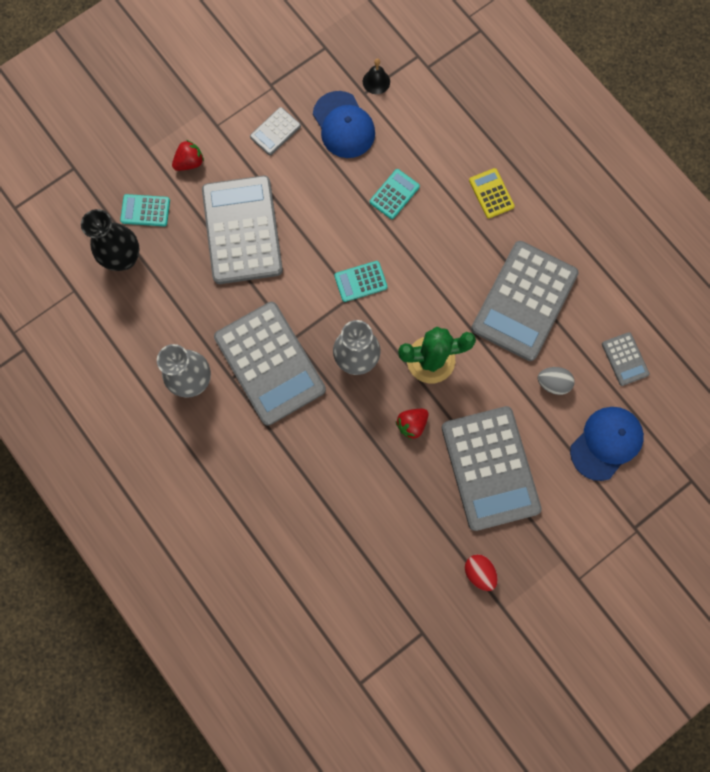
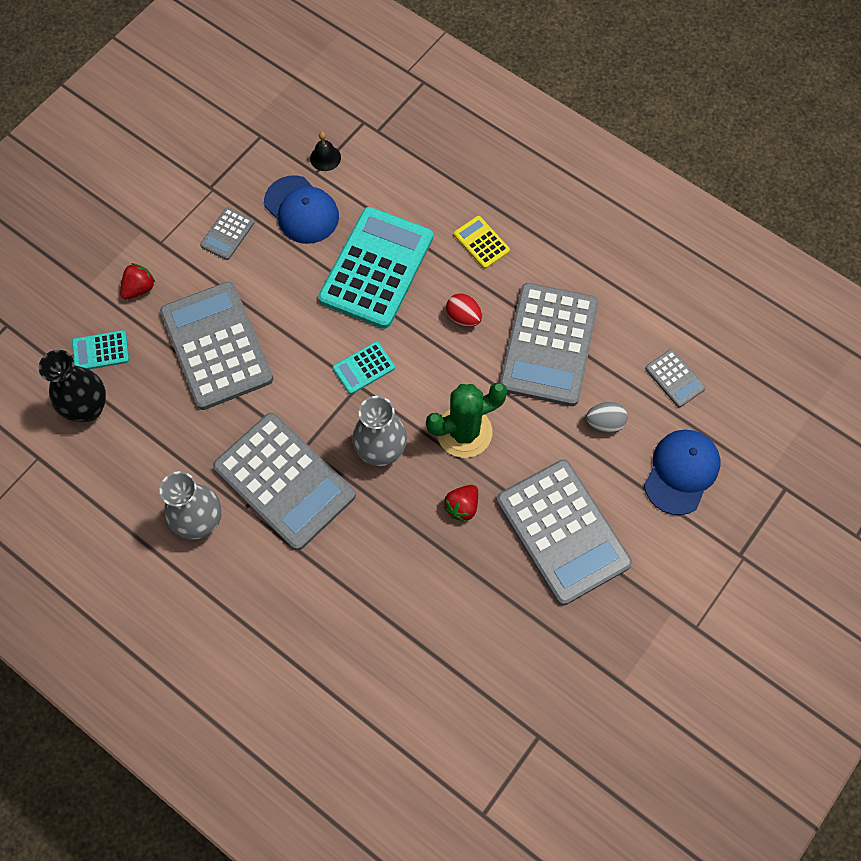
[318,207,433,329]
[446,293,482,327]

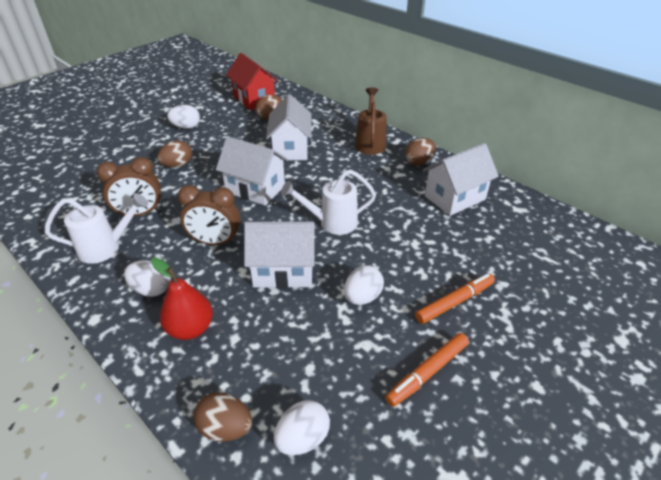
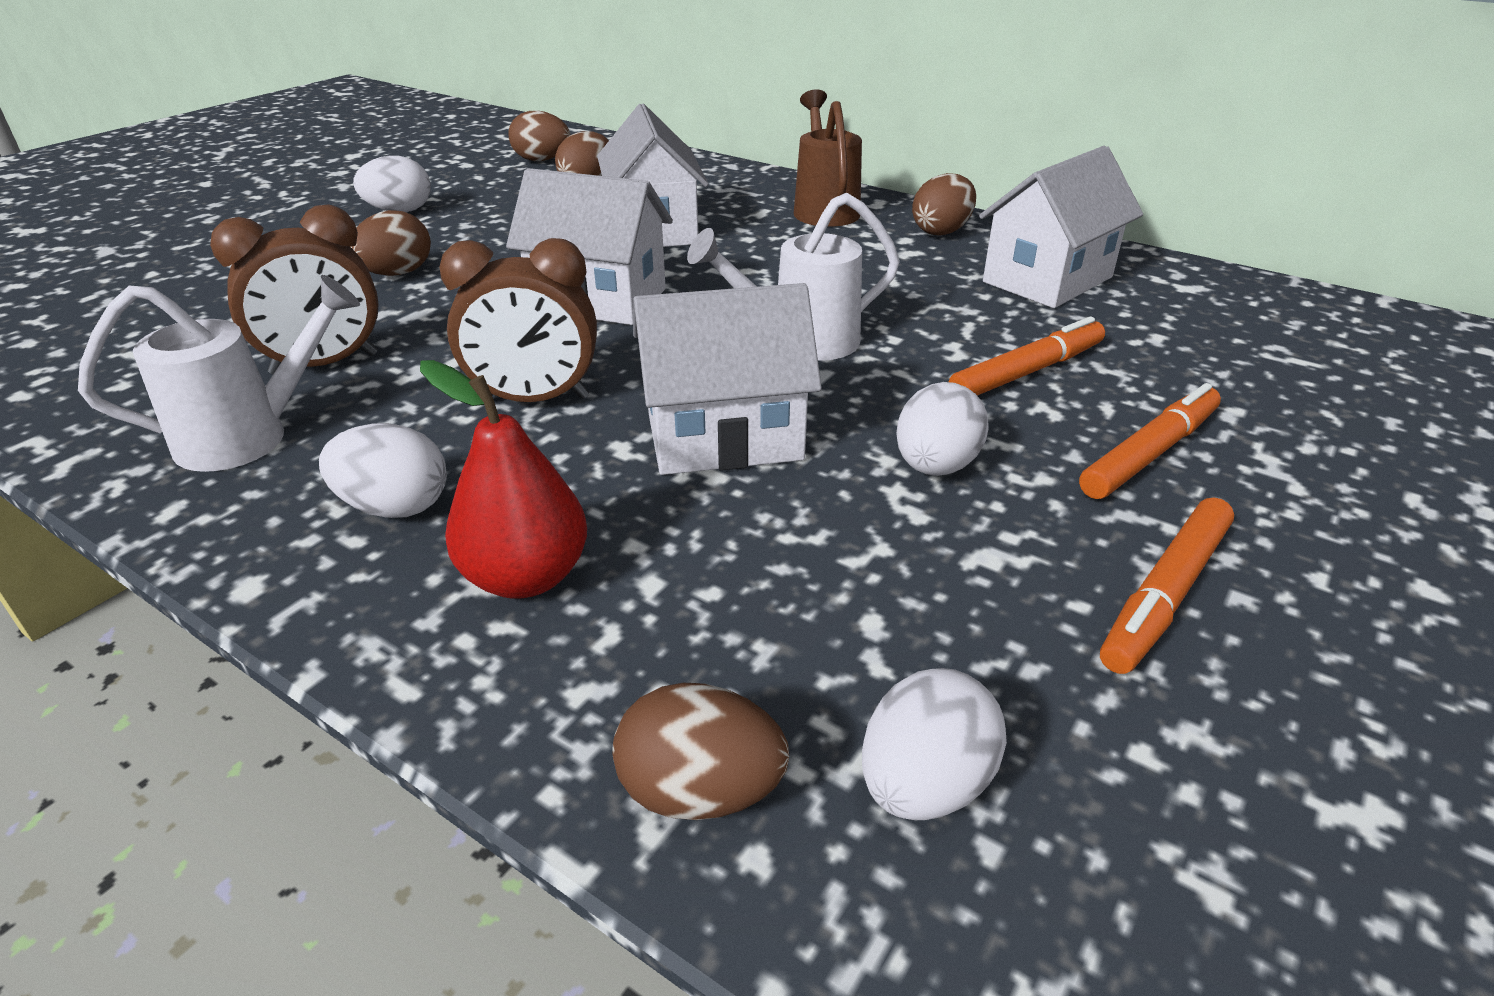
[508,110,570,161]
[949,317,1105,396]

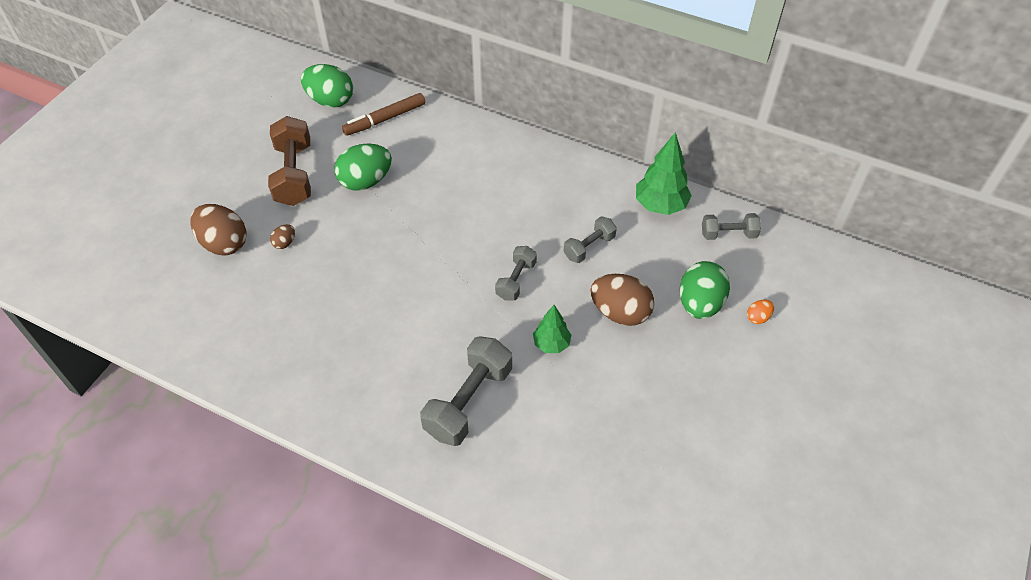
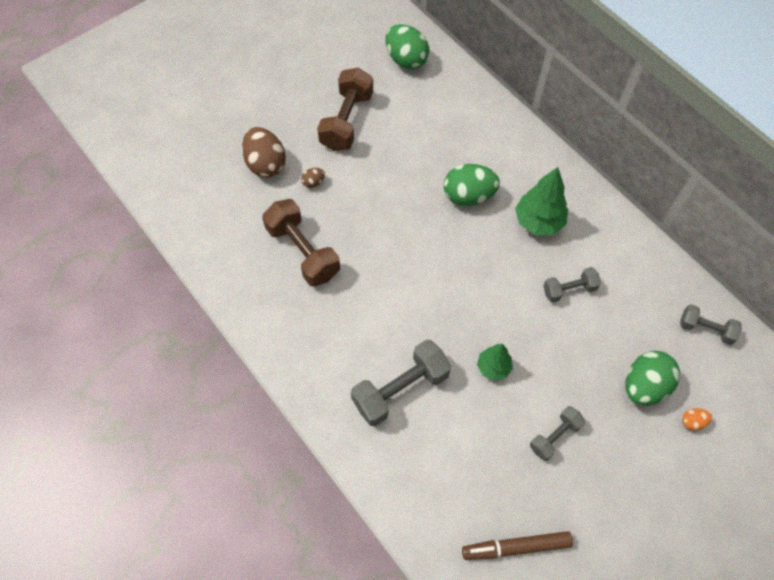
[262,199,340,287]
[444,164,500,206]
[462,531,573,560]
[515,167,568,235]
[530,406,586,461]
[590,274,654,326] (first image)

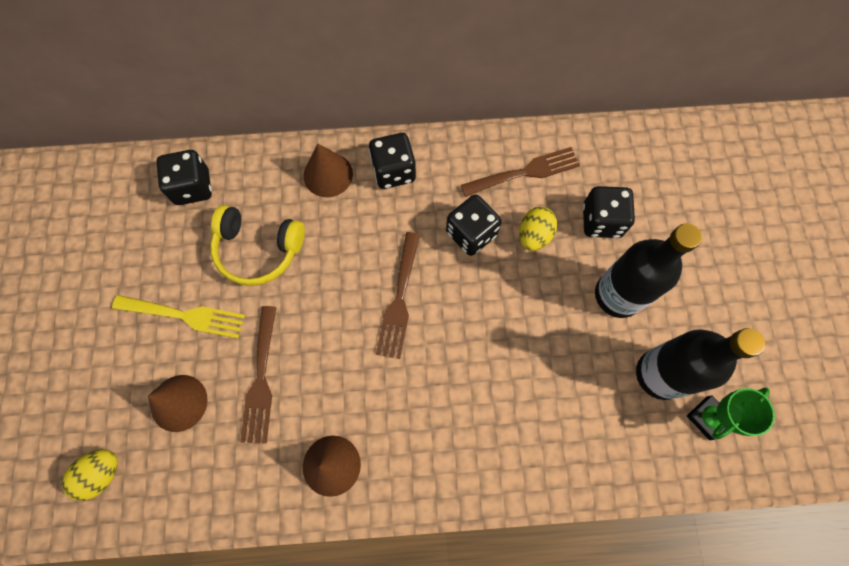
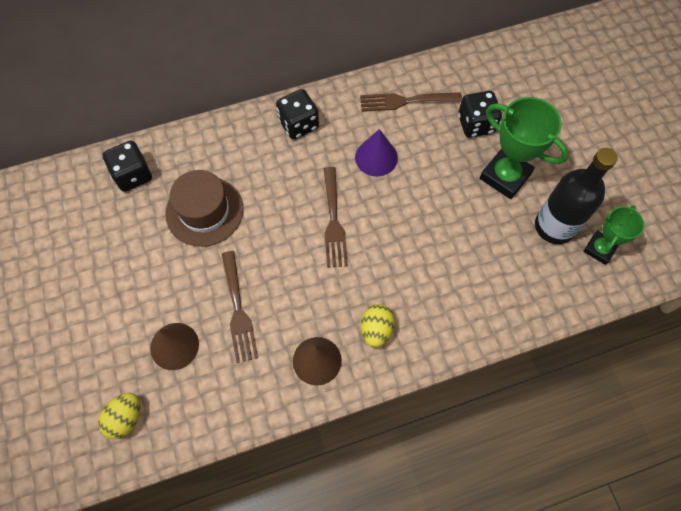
[165,170,244,247]
[355,129,398,177]
[360,92,462,112]
[361,304,395,348]
[480,97,569,199]
[112,295,245,339] (first image)
[303,143,353,197] (first image)

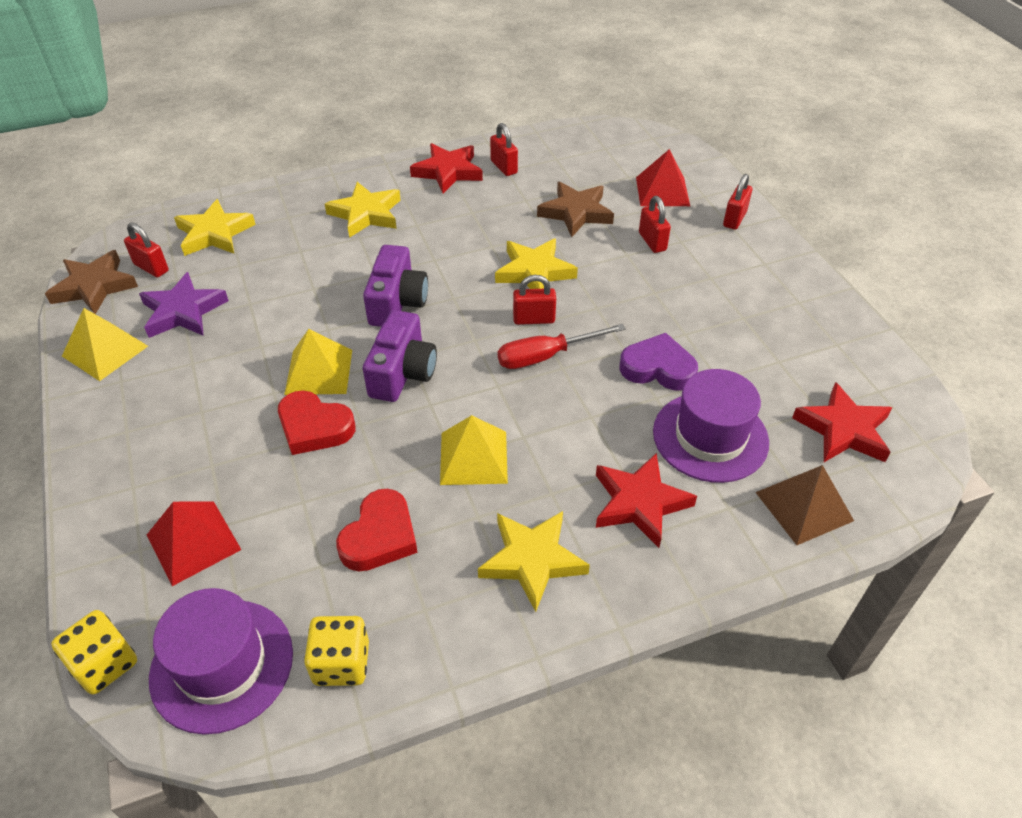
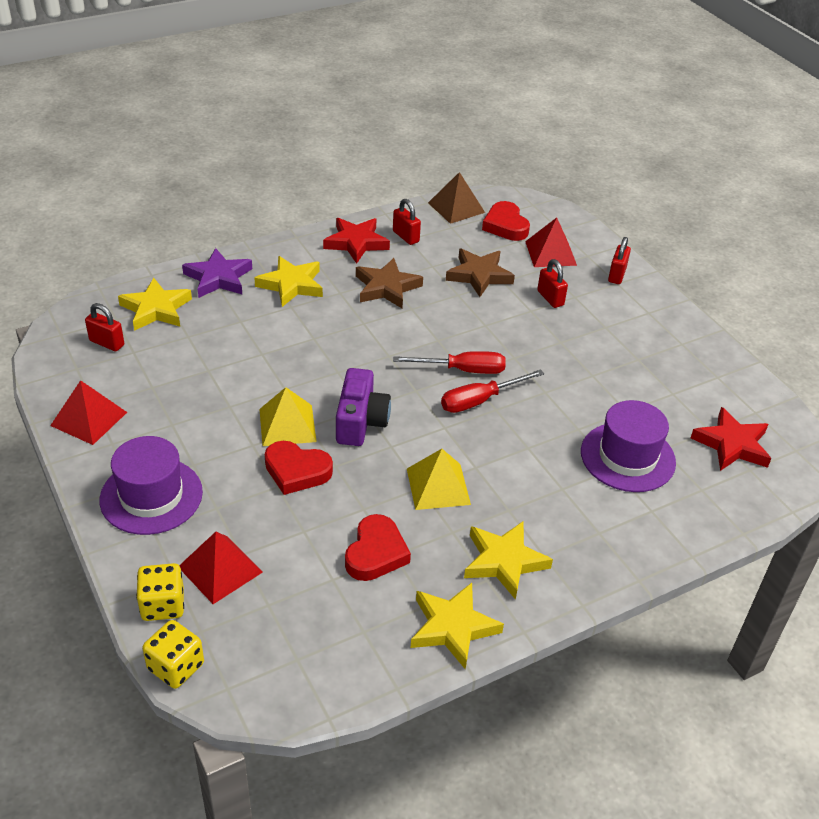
[50,380,127,445]
[100,436,203,535]
[136,563,184,621]
[182,248,252,298]
[356,258,423,308]
[393,351,506,374]
[411,583,504,670]
[428,172,485,224]
[482,201,530,241]
[363,245,428,327] (first image)
[596,453,697,548] (first image)
[620,333,698,391] (first image)

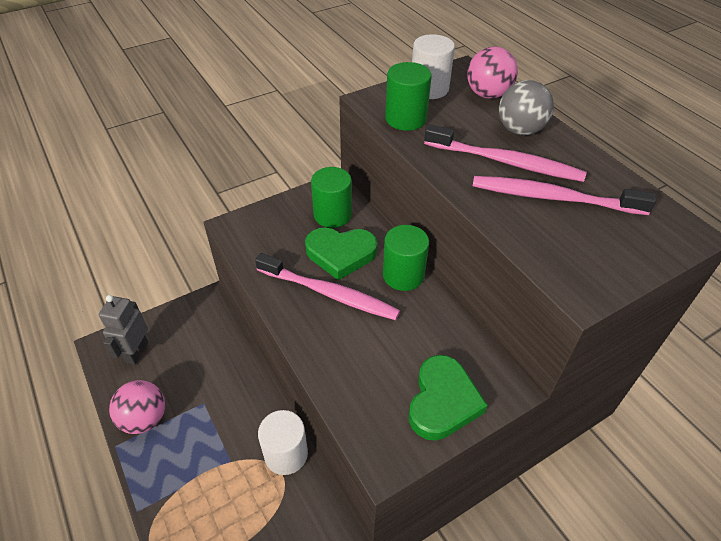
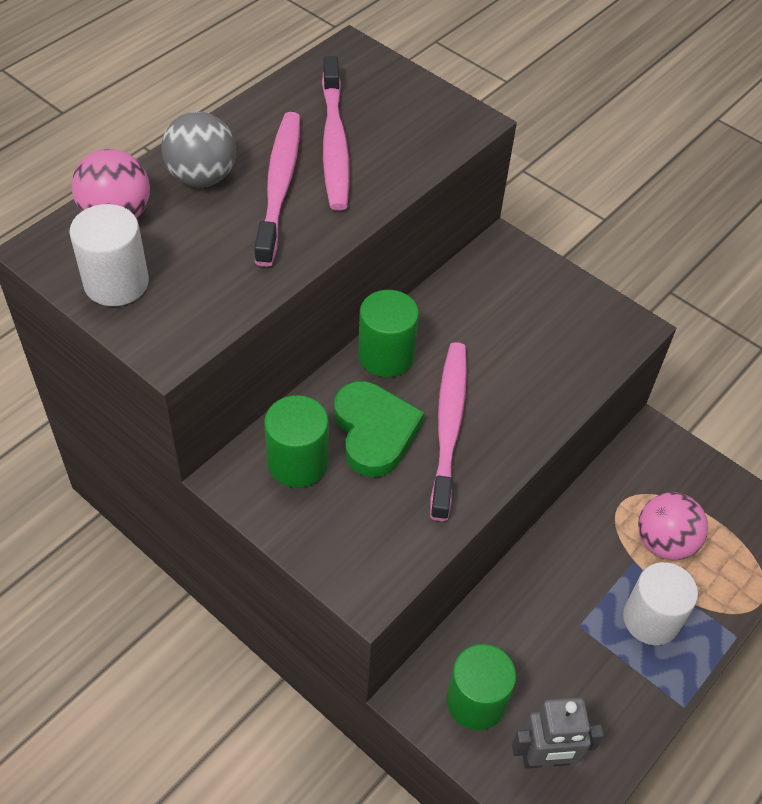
[446,644,516,730]
[623,562,698,645]
[638,492,708,560]
[409,355,488,441] (first image)

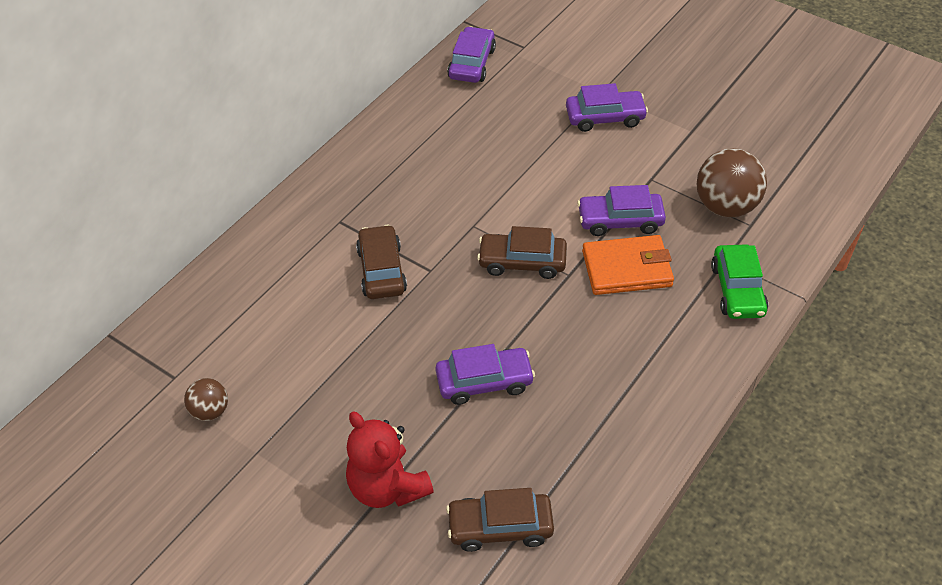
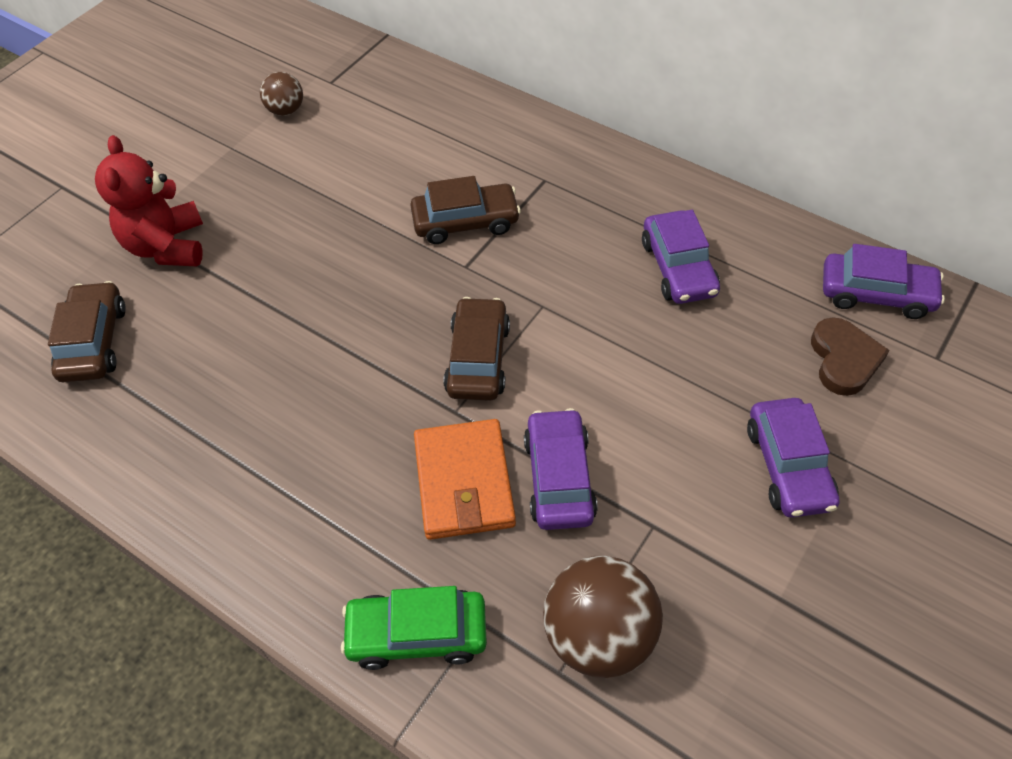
[95,135,203,266]
[642,210,720,304]
[811,317,890,396]

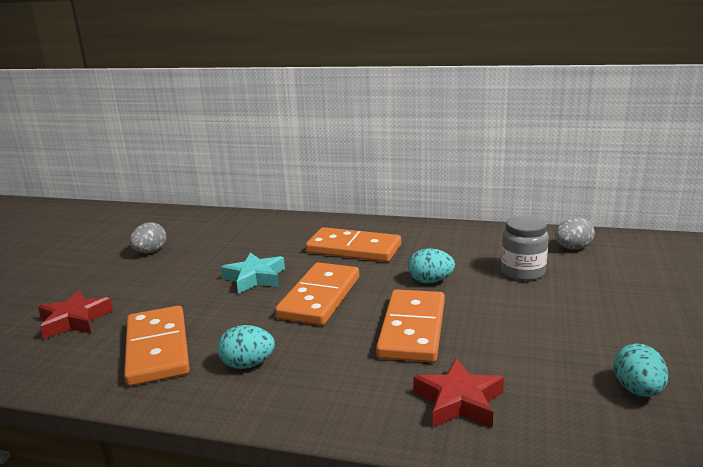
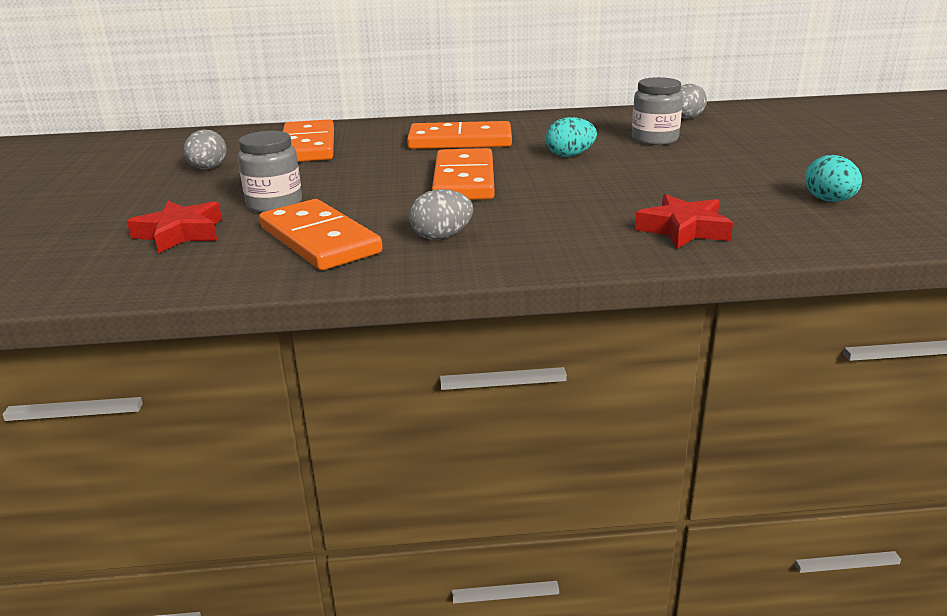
[238,131,302,213]
[283,119,334,162]
[409,189,473,240]
[221,252,285,294] (first image)

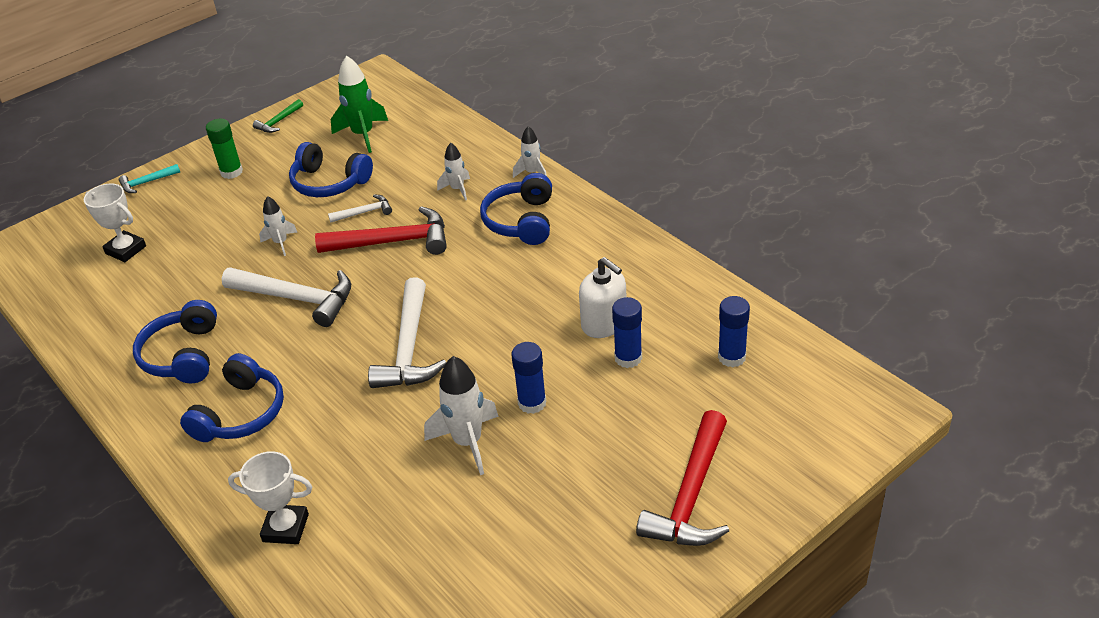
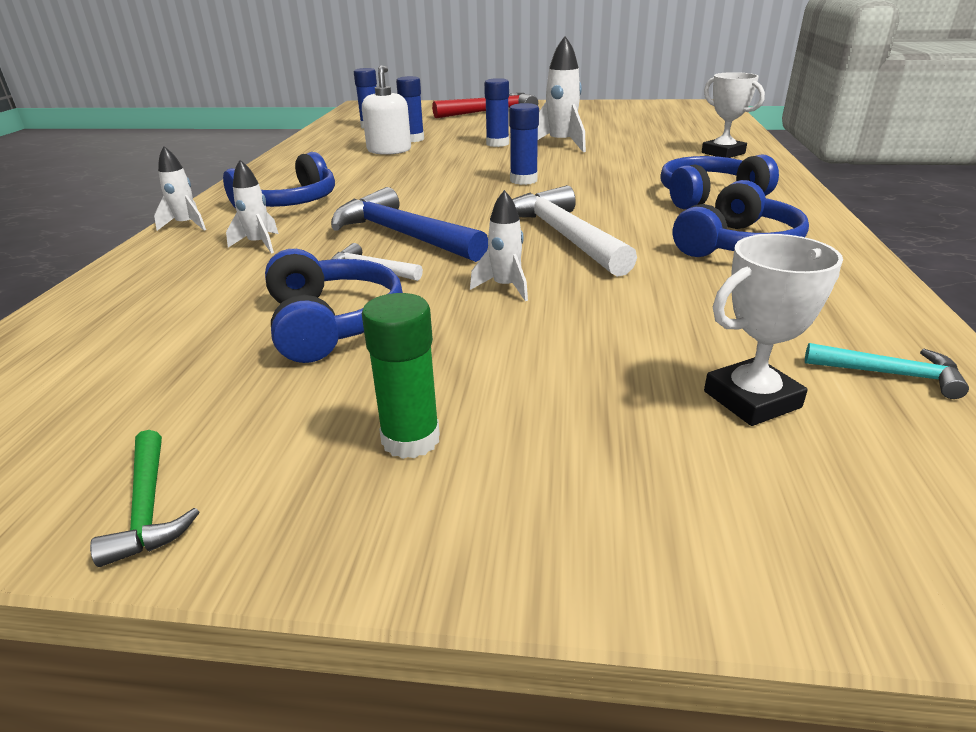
[90,430,199,567]
[331,187,488,262]
[509,103,539,185]
[704,234,843,426]
[805,343,969,399]
[331,55,388,153] (first image)

